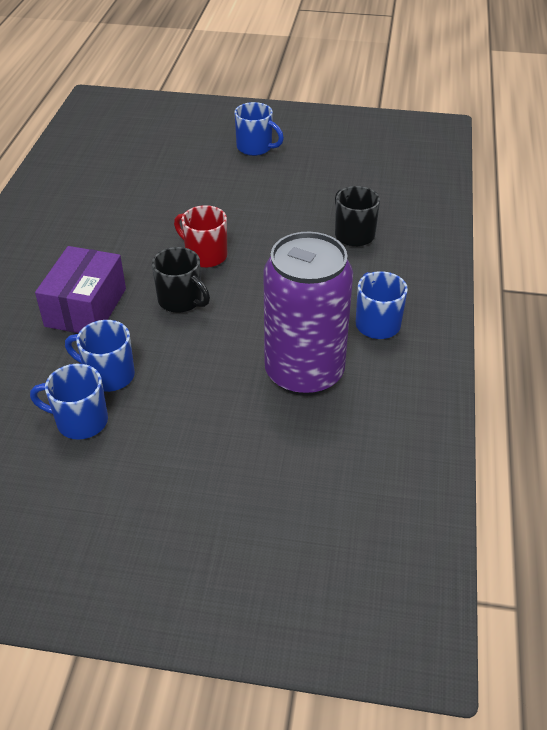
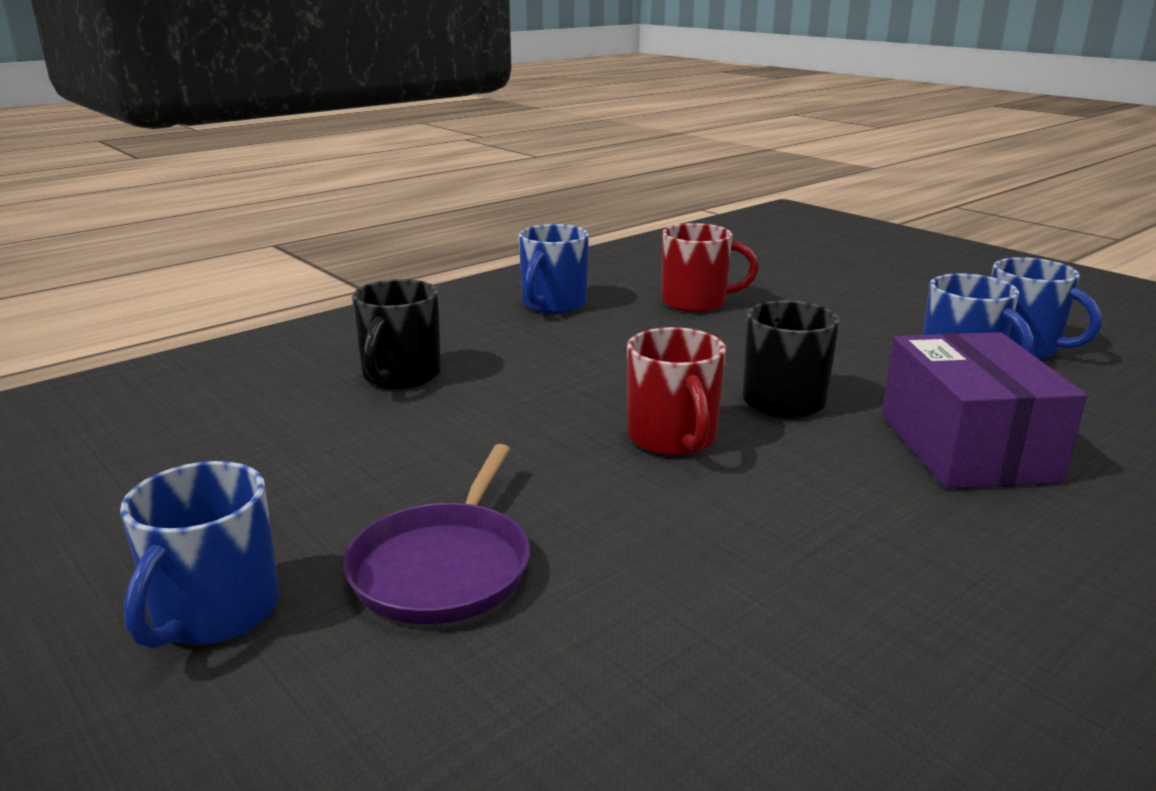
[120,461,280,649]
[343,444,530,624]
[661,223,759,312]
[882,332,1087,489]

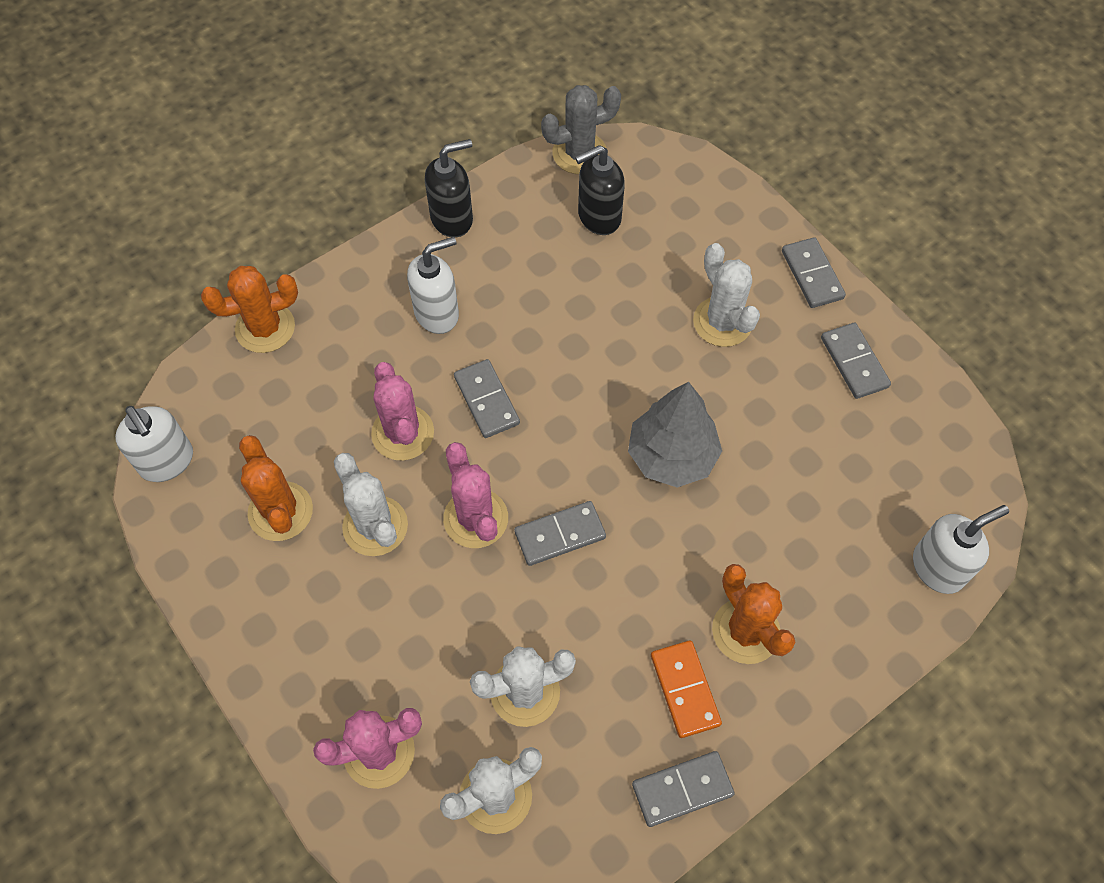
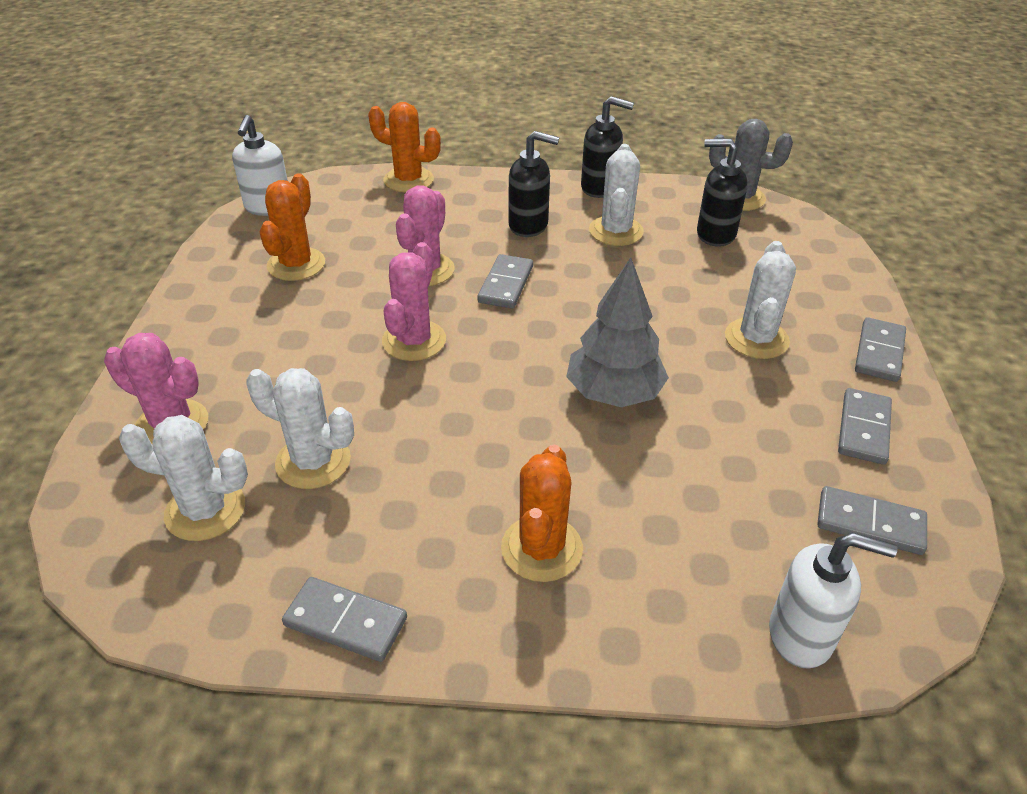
[508,131,559,237]
[589,144,644,246]
[817,486,927,555]
[651,640,722,738] (first image)

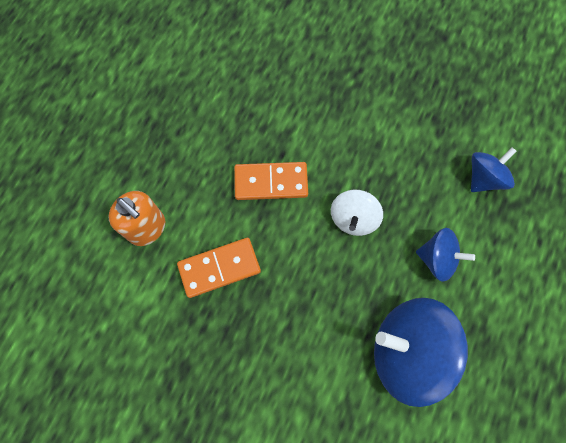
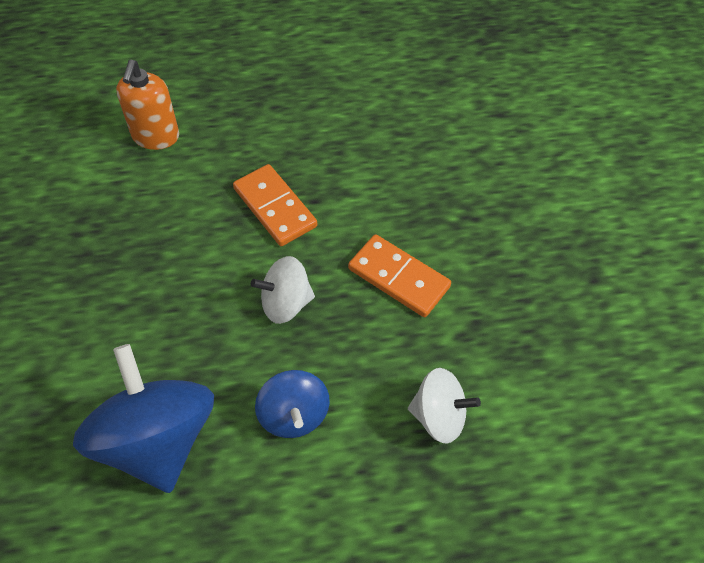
[348,234,451,317]
[408,368,481,444]

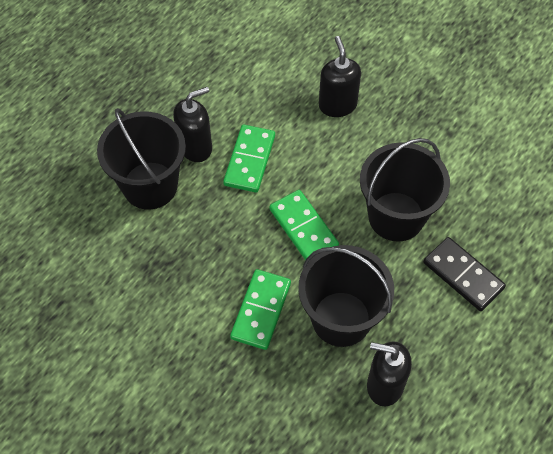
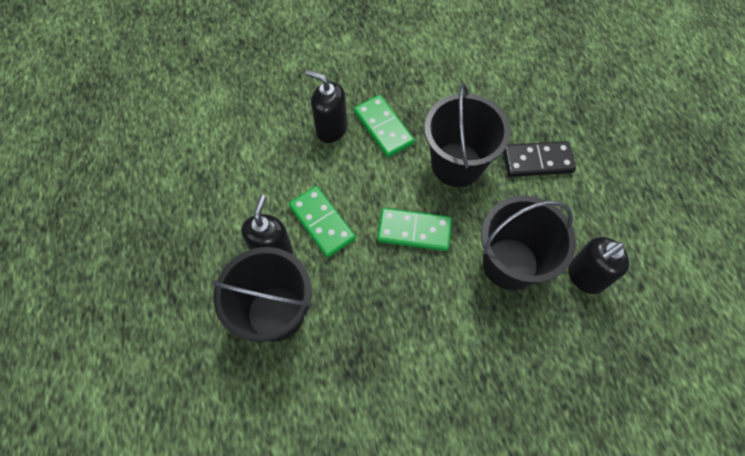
[354,95,415,157]

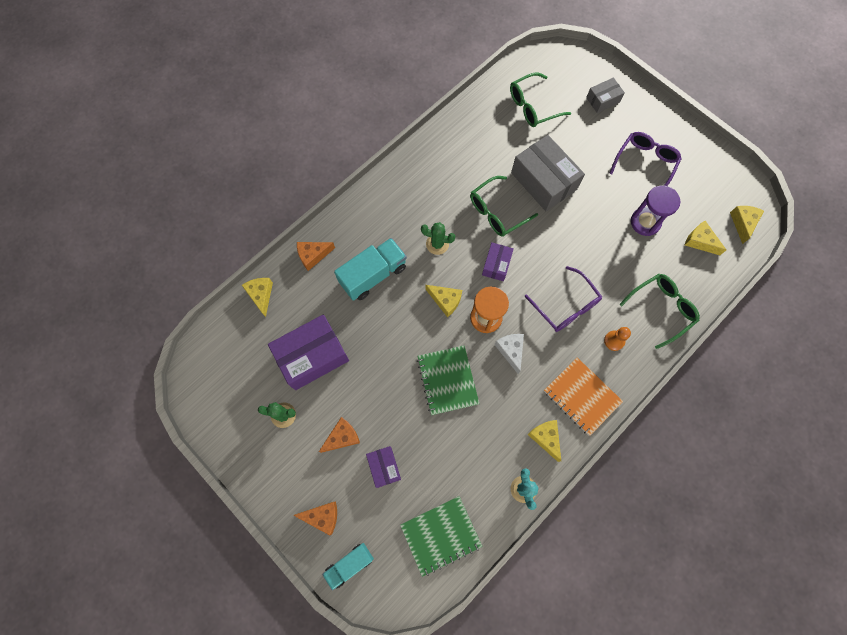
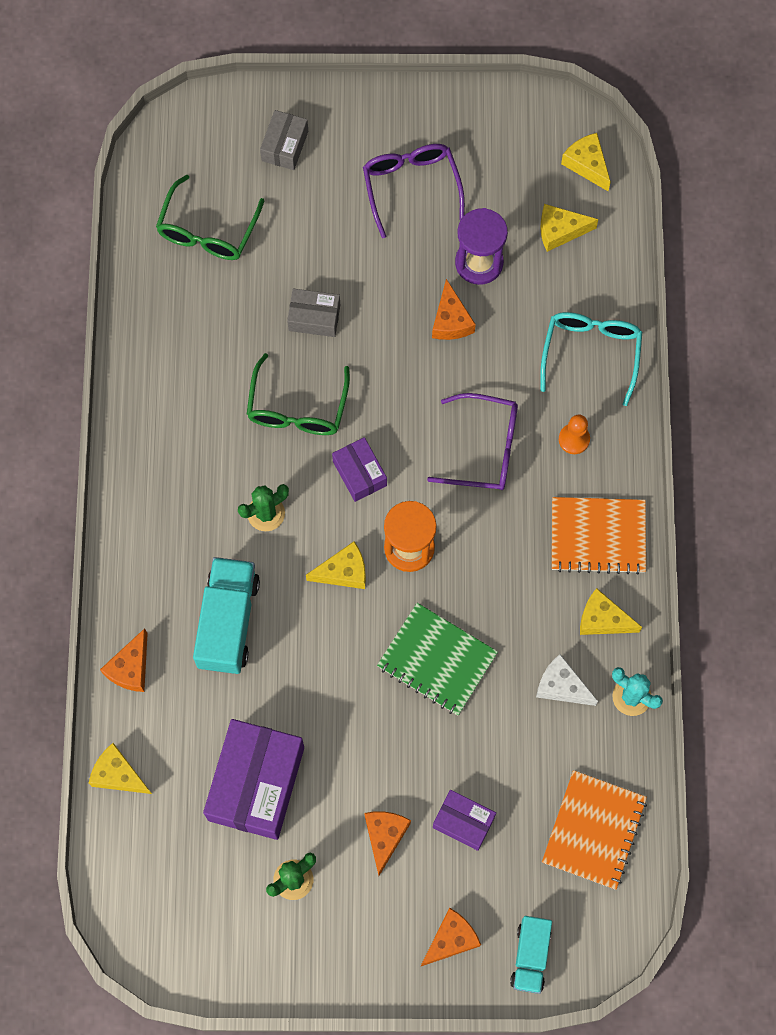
[287,289,340,337]
[432,279,476,340]
[536,654,598,706]
[540,312,642,406]
[542,770,647,890]

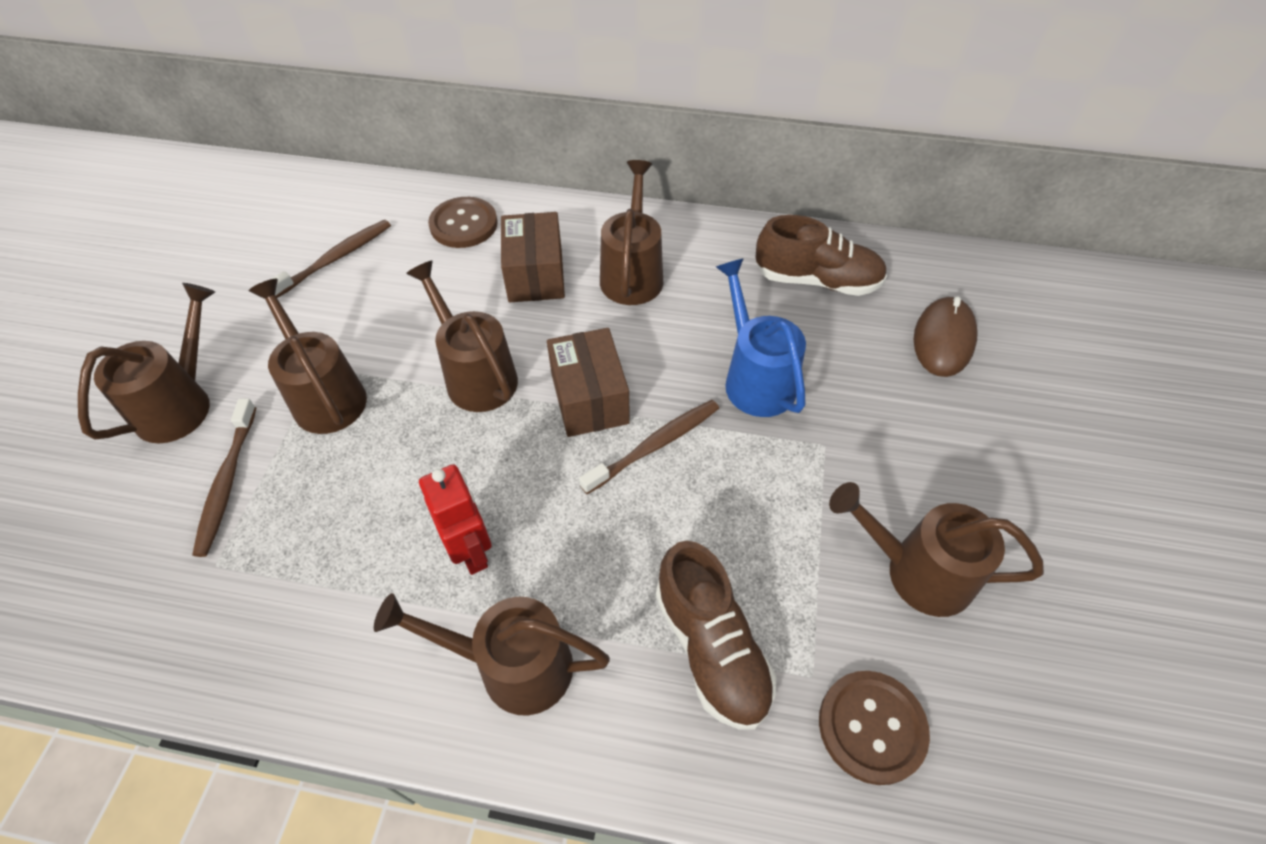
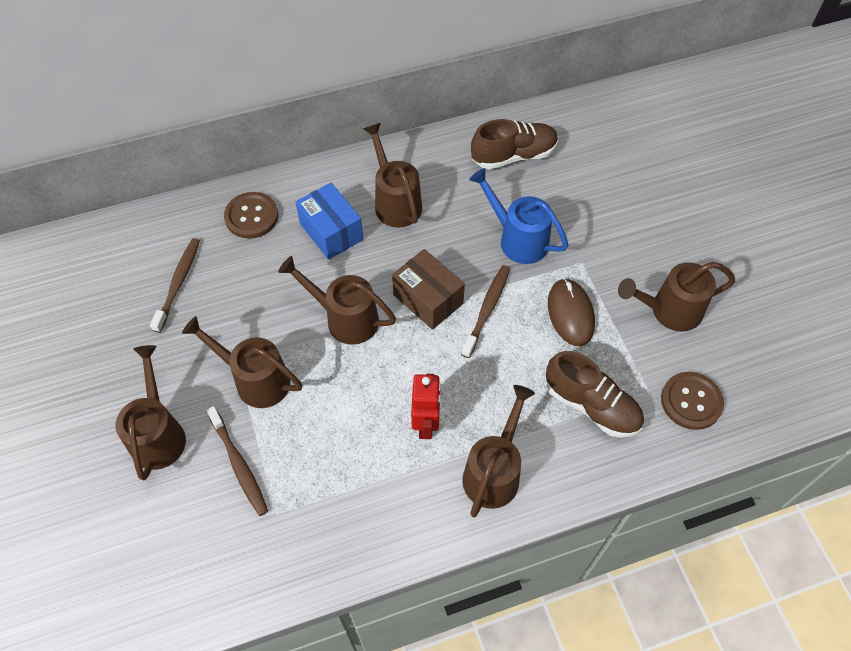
[295,183,363,260]
[411,374,441,439]
[462,385,535,517]
[548,278,595,346]

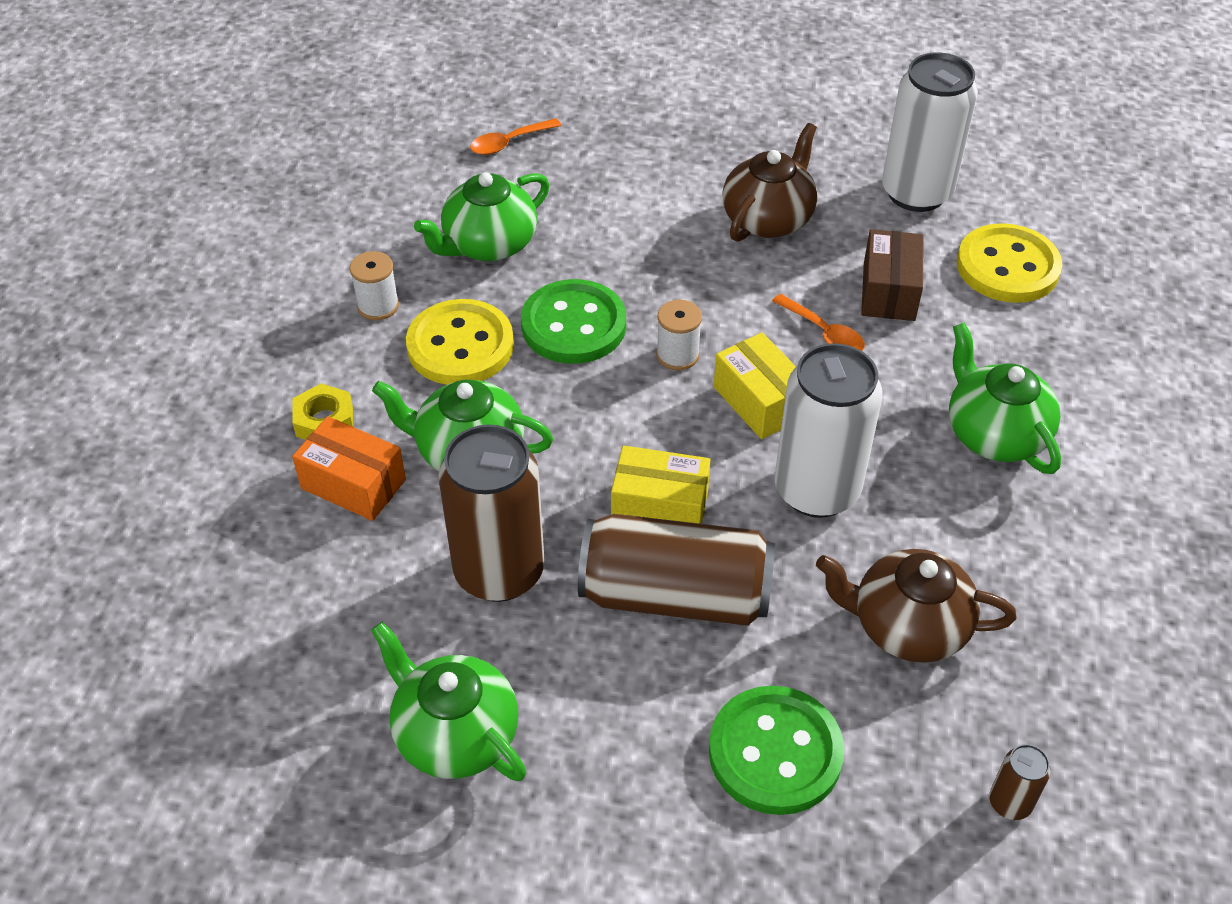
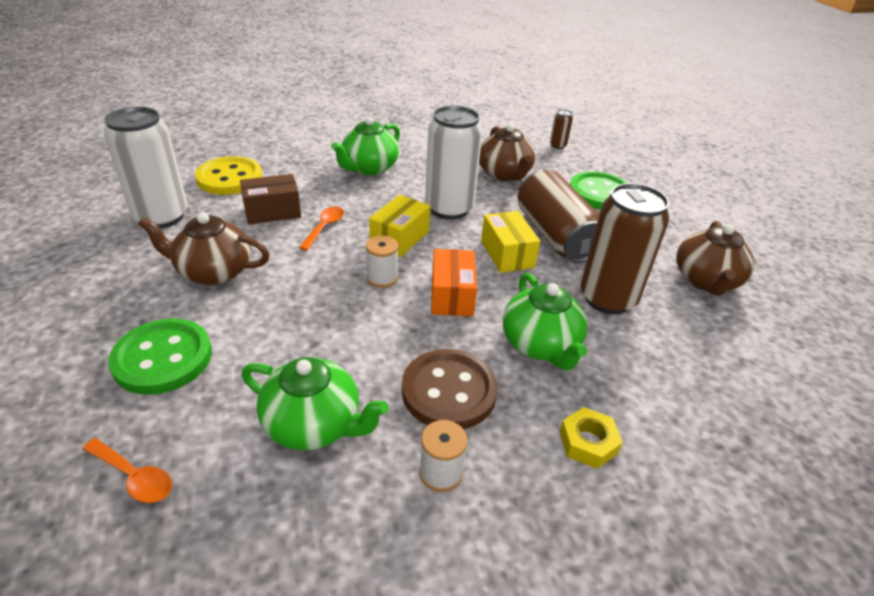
[108,319,212,394]
[402,349,498,429]
[431,249,477,316]
[676,221,754,296]

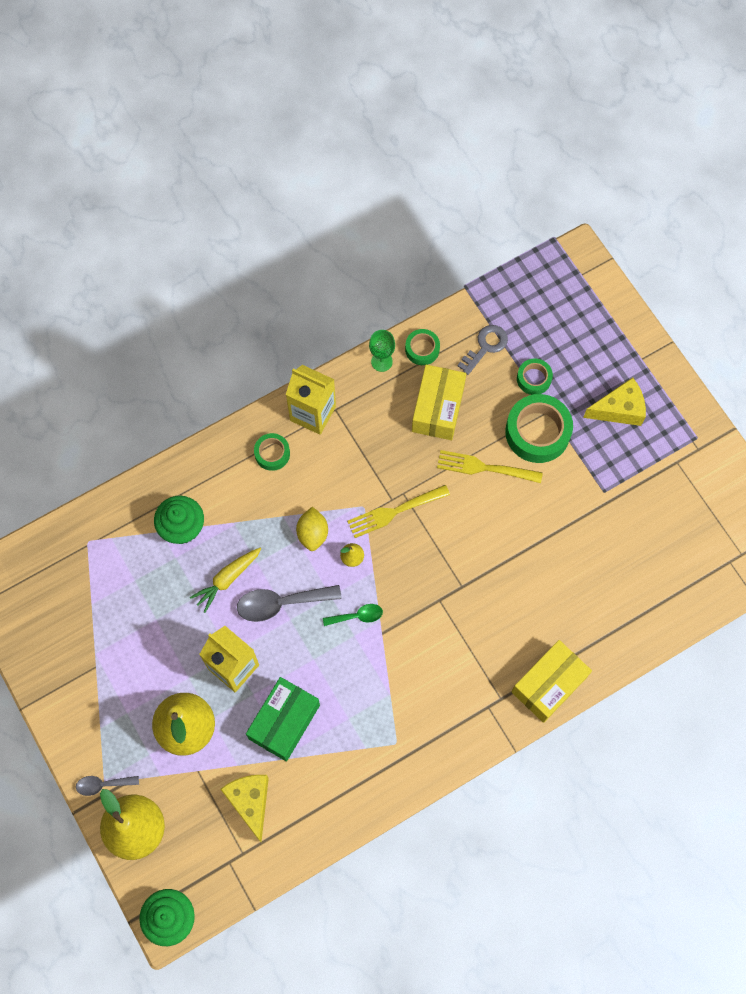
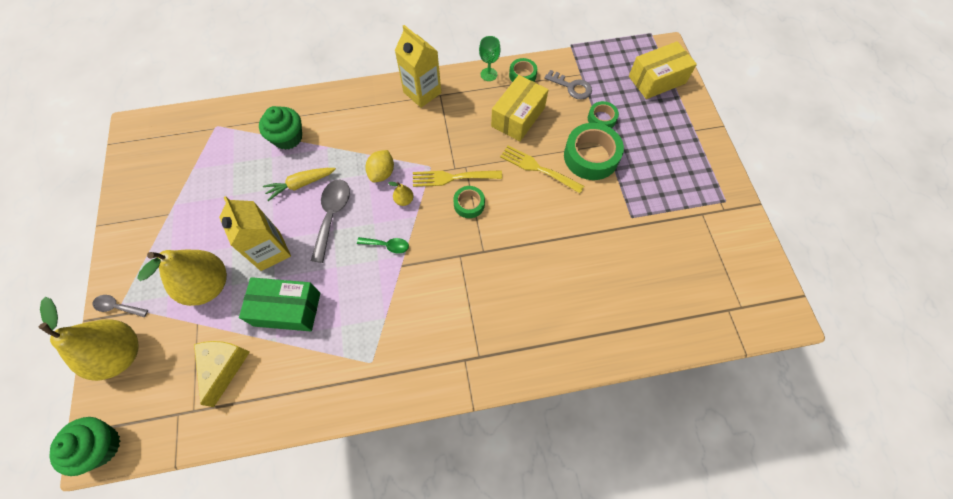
[239,277,320,331]
[311,180,350,263]
[453,186,485,218]
[544,70,592,99]
[629,41,697,99]
[583,377,646,426] (first image)

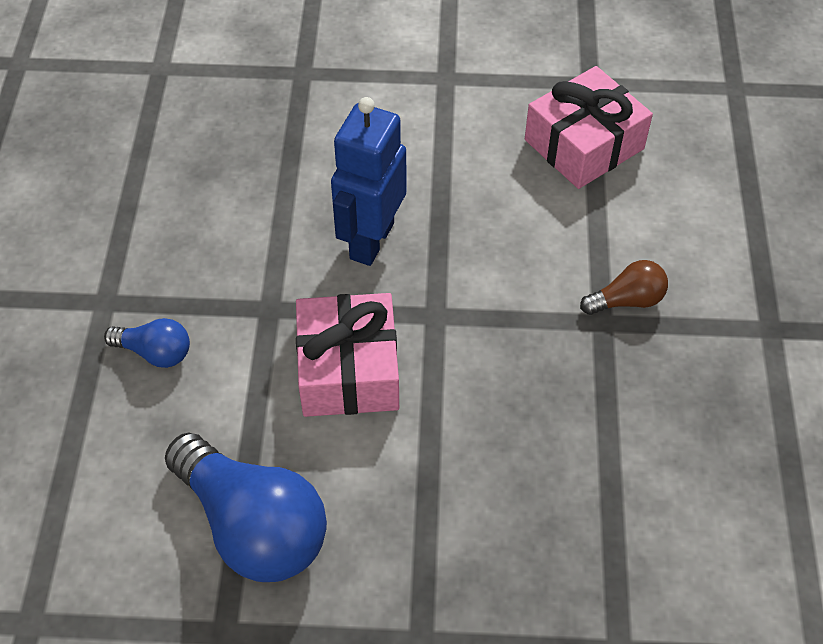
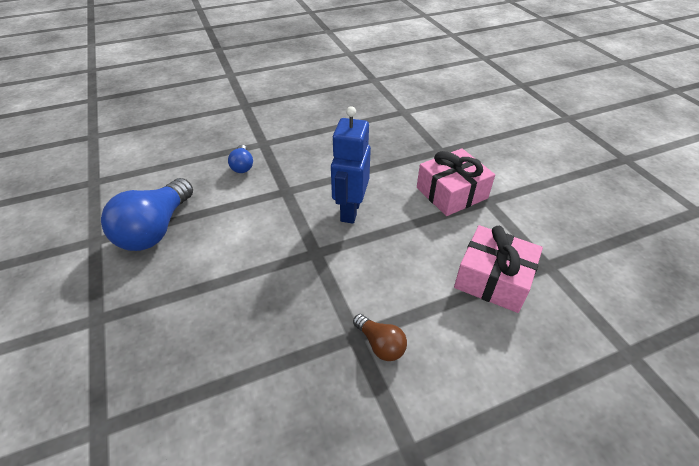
[331,106,371,224]
[417,148,495,216]

